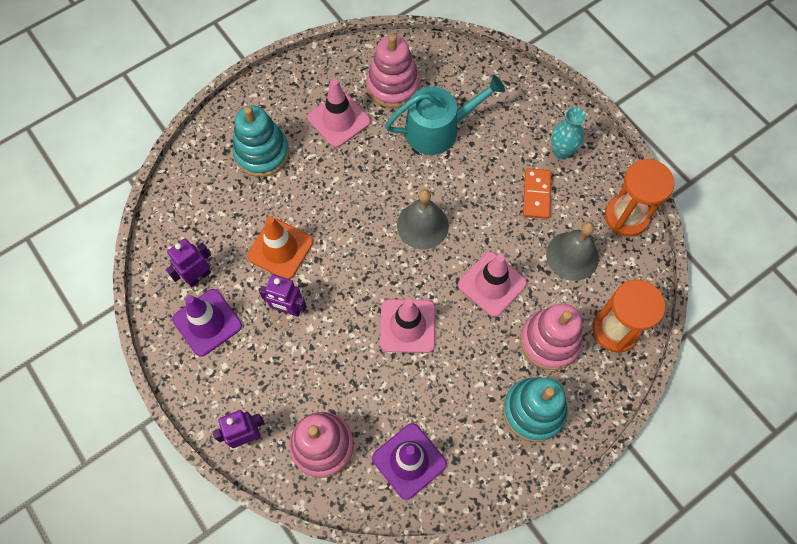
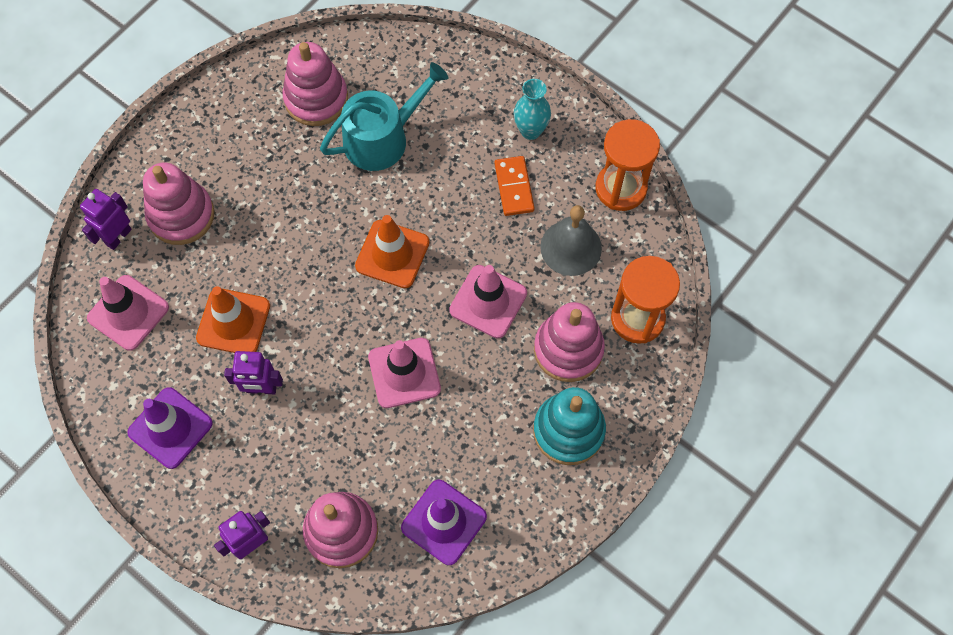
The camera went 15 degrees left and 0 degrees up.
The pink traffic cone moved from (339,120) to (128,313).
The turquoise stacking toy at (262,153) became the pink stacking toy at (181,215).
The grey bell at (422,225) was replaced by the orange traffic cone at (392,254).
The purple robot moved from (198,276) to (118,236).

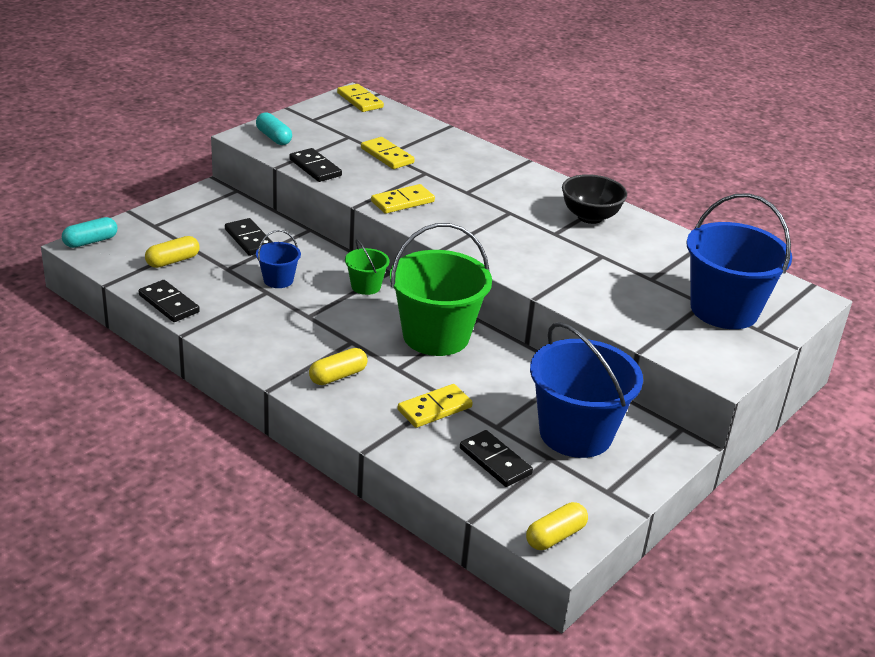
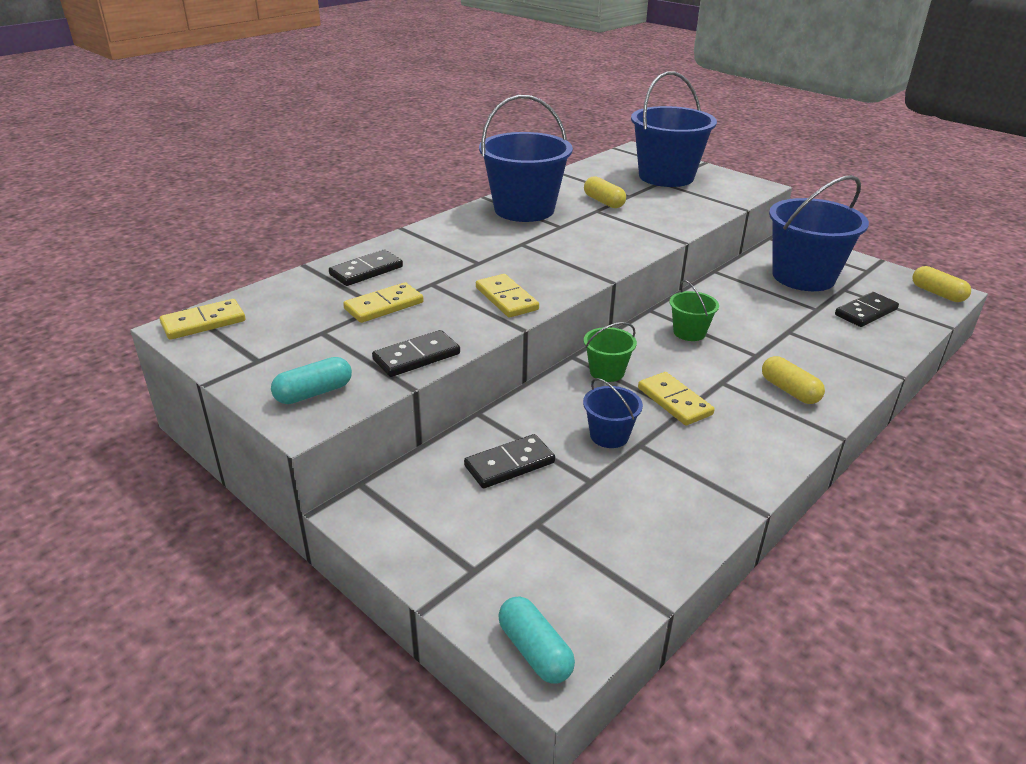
The camera went 85 degrees left and 0 degrees up.
The black bowl at (590,217) was replaced by the blue bucket at (524,209).
The green bucket at (436,336) changed to 0.47 times the size.
The yellow capsule moved from (173,261) to (603,202).
The black domino moved from (169,304) to (366,271).
The yellow domino moved from (434,408) to (674,401).

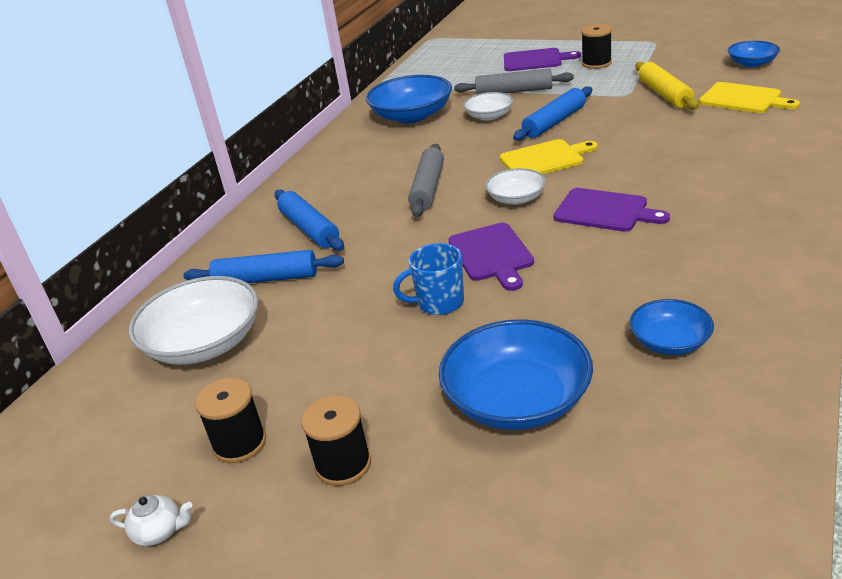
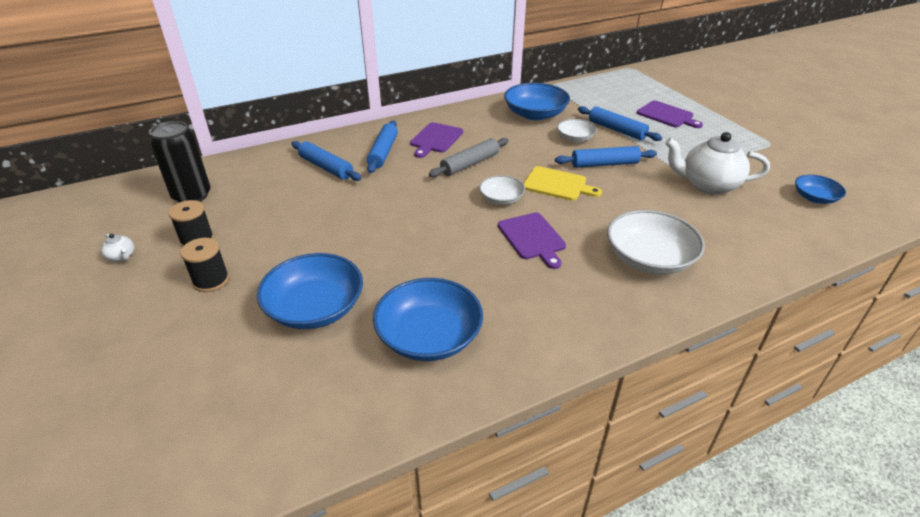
The camera went 35 degrees right and 5 degrees up.
The black spool at (596,63) disappeared.
The yellow rolling pin at (664,94) was replaced by the white teapot at (708,185).
The grey rolling pin at (514,91) became the blue rolling pin at (616,130).
The yellow cutting board at (743,99) disappeared.
The purple cutting board moved from (492,254) to (435,139).
The blue mug at (439,303) disappeared.
The white bowl moved from (204,343) to (649,258).
The blue bowl at (670,342) changed to 1.77 times the size.
The black can at (192,196) appeared.

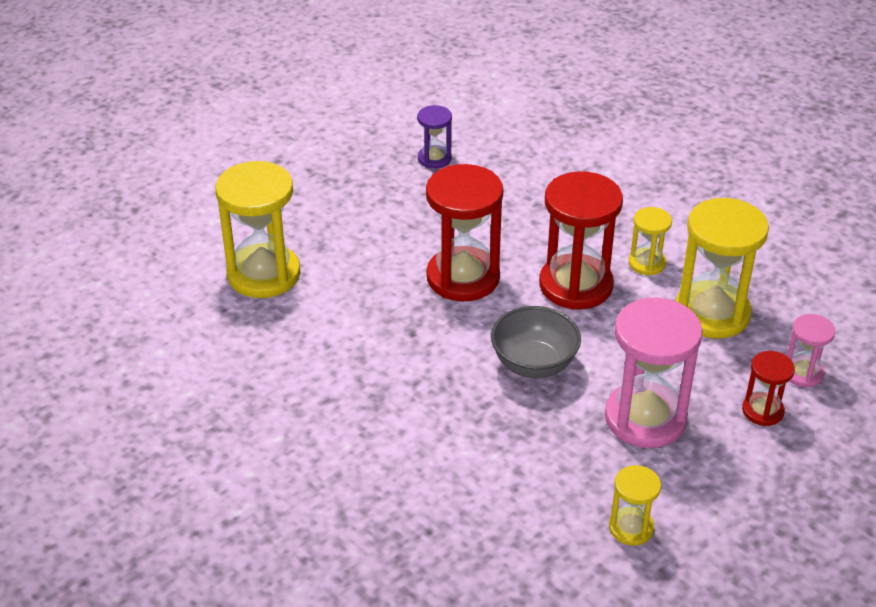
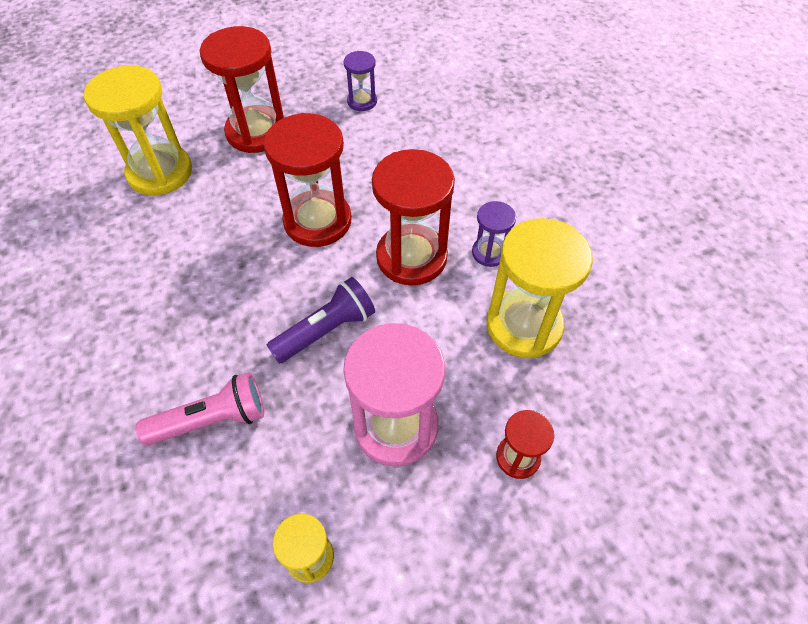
The camera went 20 degrees right and 15 degrees up.
The yellow hourglass at (647,263) became the purple hourglass at (489,252).
The grey bowl at (534,364) was replaced by the purple flashlight at (326,330).
The pink hourglass at (803,373) disappeared.
The red hourglass at (256,132) appeared.
The pink flashlight at (212,420) appeared.

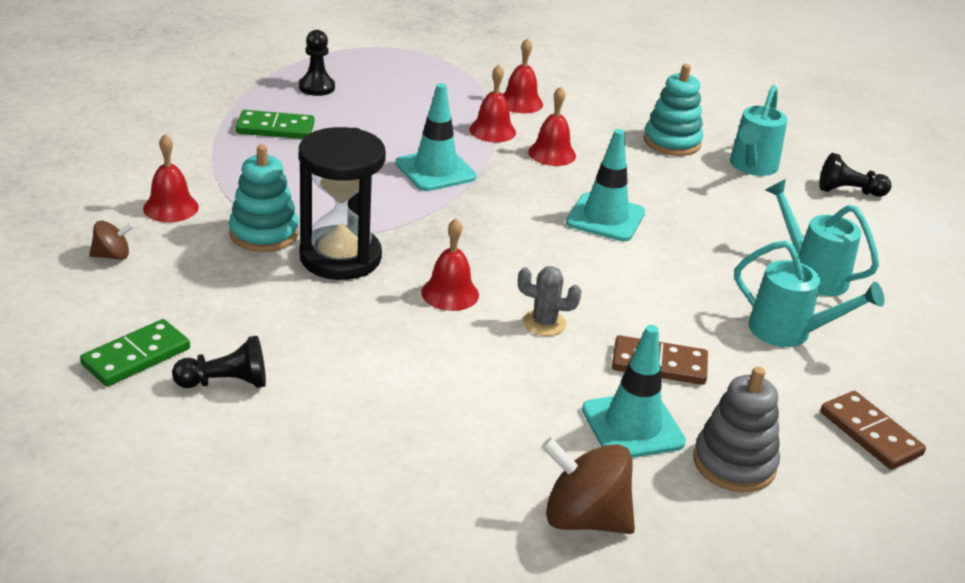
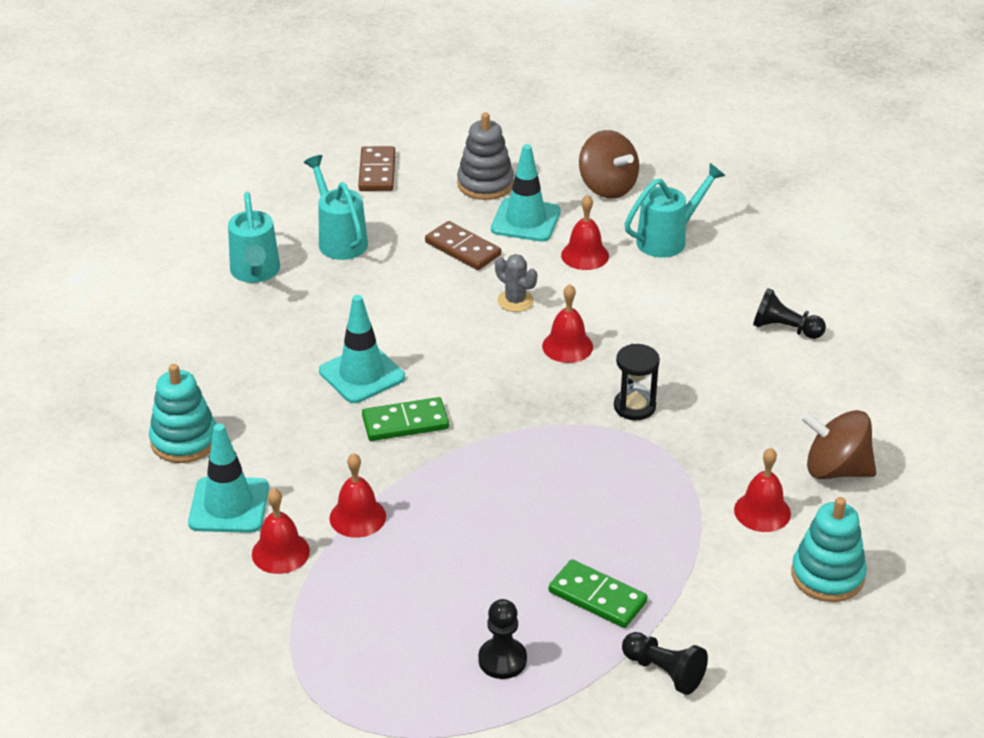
The camera went 145 degrees left and 5 degrees up.
The turquoise traffic cone moved from (435,170) to (229,505).
The turquoise watering can moved from (751,167) to (667,239).
The red bell moved from (552,153) to (585,255).
The black hourglass at (340,257) changed to 0.55 times the size.
The turquoise stacking toy moved from (264,233) to (827,575).
The black pawn moved from (849,191) to (664,672).
The brown spinning top at (112,256) changed to 1.87 times the size.
The green domino moved from (136,357) to (405,422).

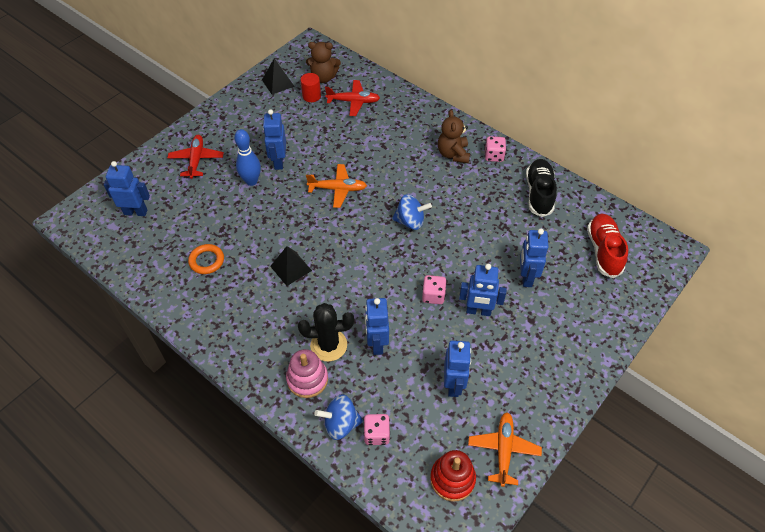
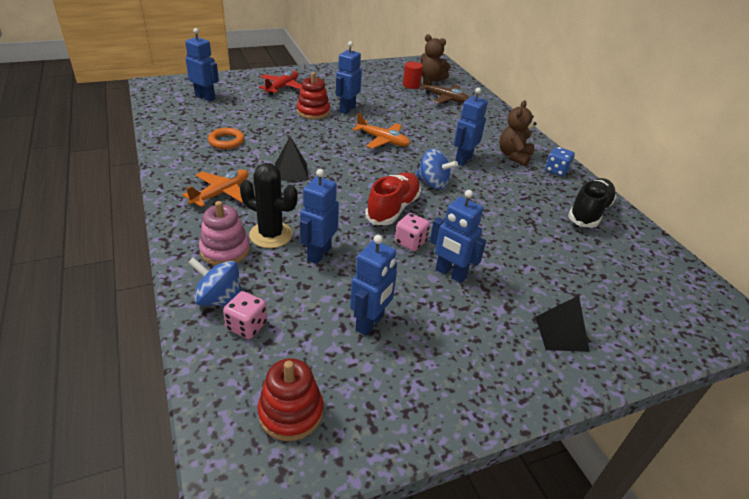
The camera went 25 degrees right and 15 degrees down.
The black pyramid moved from (278,83) to (561,333).
The red plane at (353,101) became the brown plane at (445,98).
The blue bowling pin at (251,181) was replaced by the red stacking toy at (313,112).
The pink dice at (493,156) became the blue dice at (556,171).
The red shoe moved from (603,251) to (393,209).
The blue robot moved from (526,277) to (463,160).
The orange plane moved from (503,450) to (221,193).

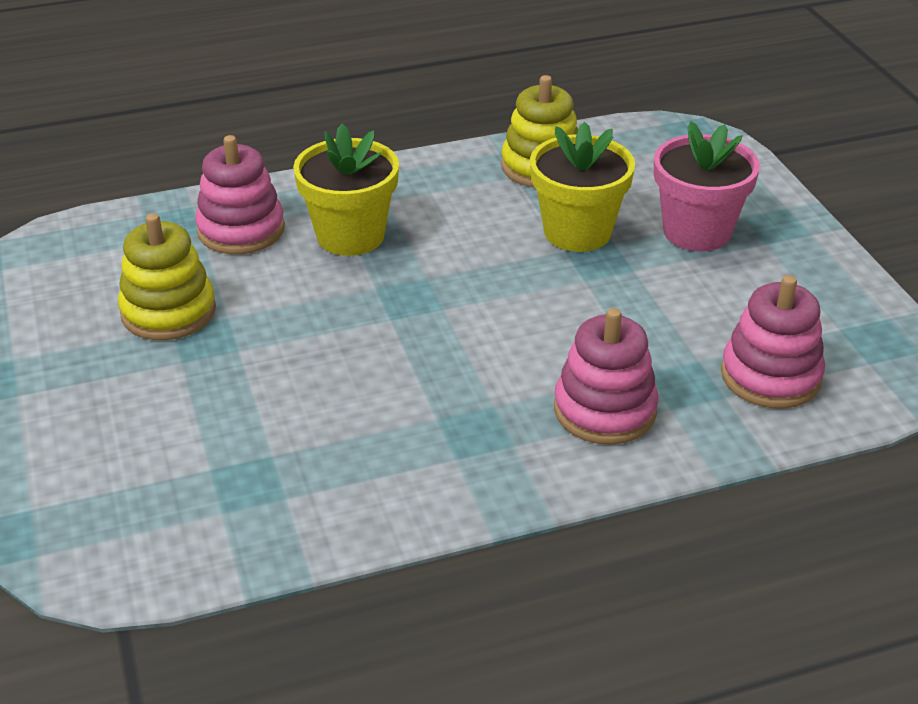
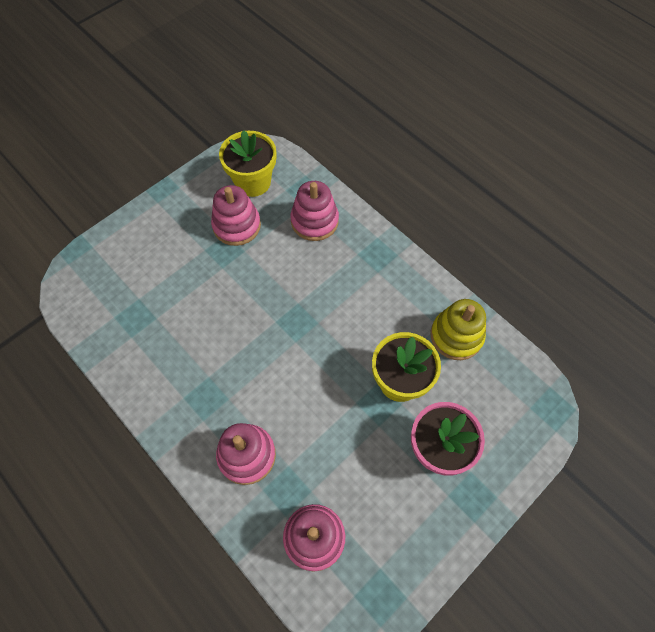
The camera went 65 degrees right and 25 degrees up.
The yellow flower pot moved from (350,236) to (253,182).
The yellow stacking toy at (168,311) became the pink stacking toy at (237,226).

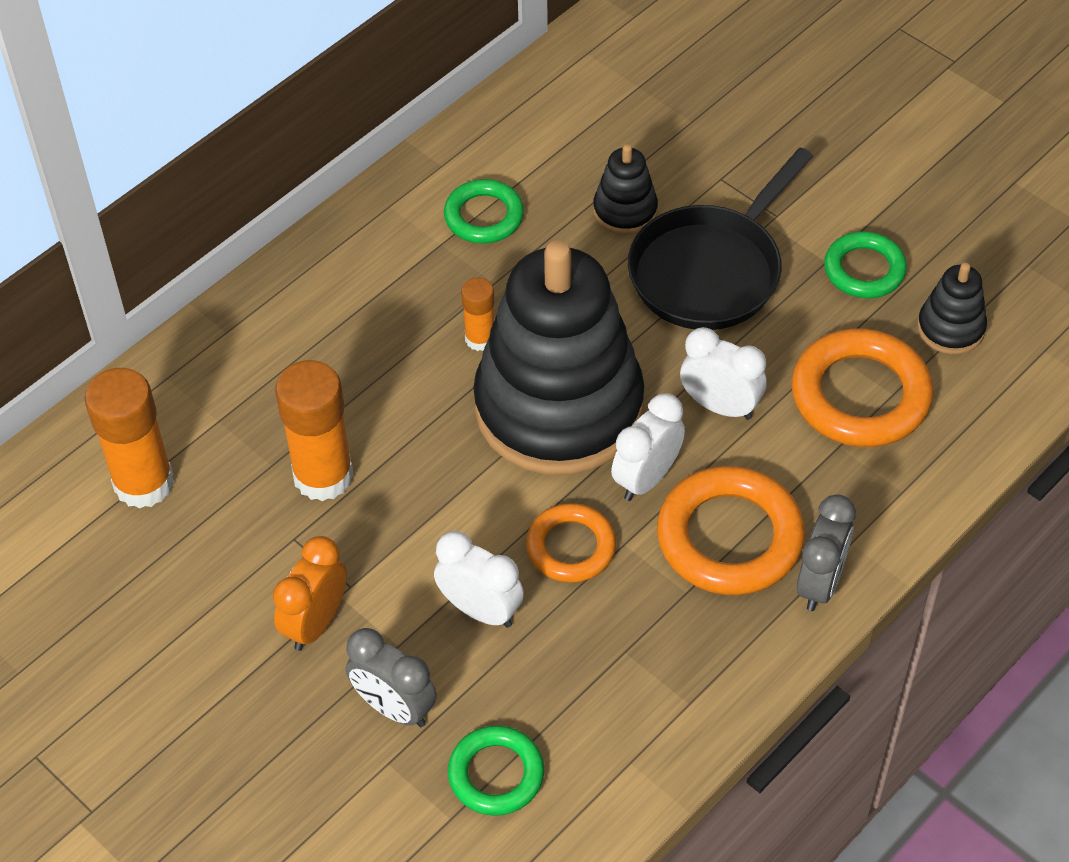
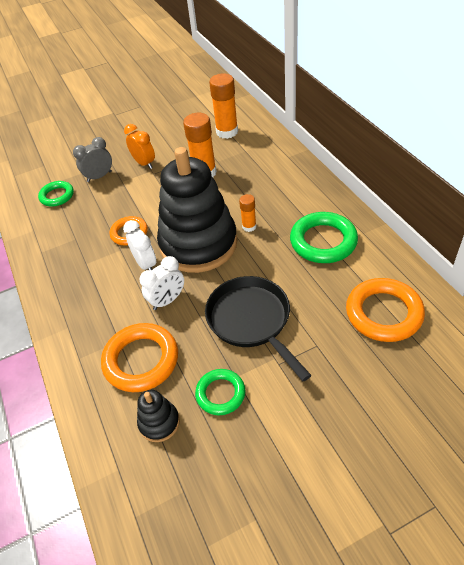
The camera went 115 degrees right and 5 degrees down.
The black stacking toy at (625,211) disappeared.
The green ring at (484,216) changed to 1.64 times the size.
The orange ring moved from (729,537) to (383,313).
The grey clock at (820,583) disappeared.
The white clock at (480,610) disappeared.

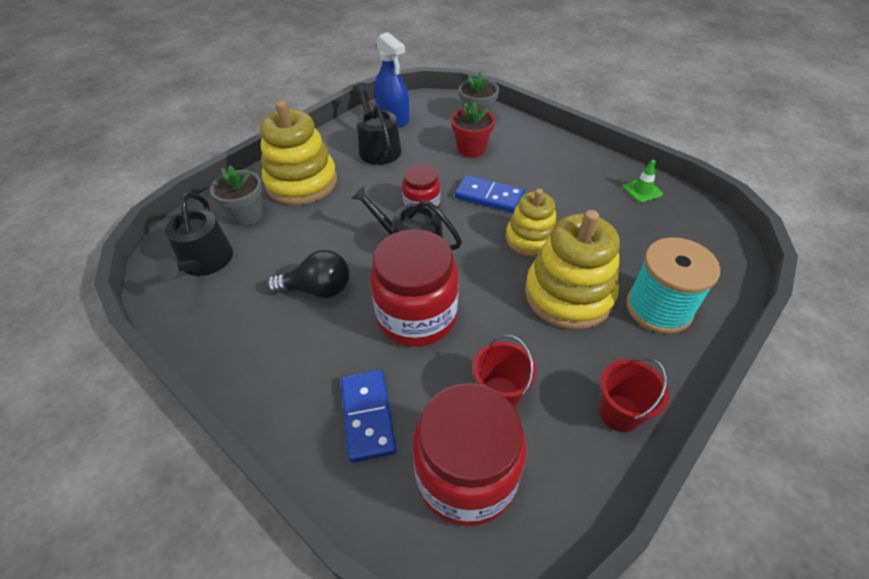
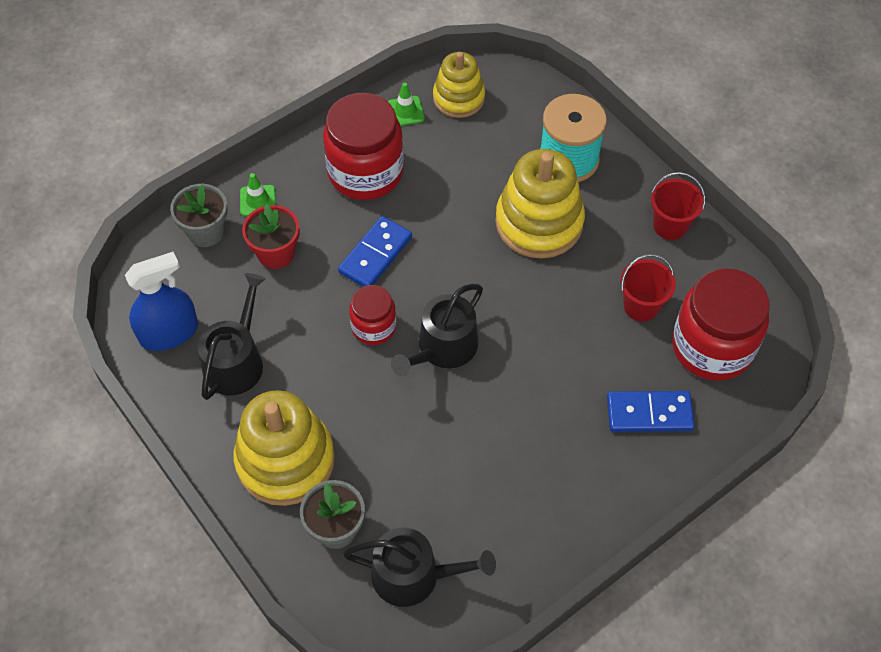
The camera went 80 degrees left and 10 degrees up.
The black watering can at (378,148) turned 120 degrees clockwise.
The yellow stacking toy moved from (530,239) to (458,98).
The red jar moved from (417,316) to (365,172).
The black light bulb at (317,289) disappeared.
The green traffic cone at (257,201) appeared.

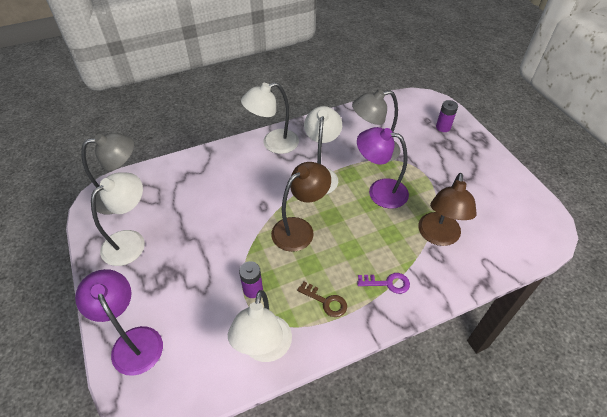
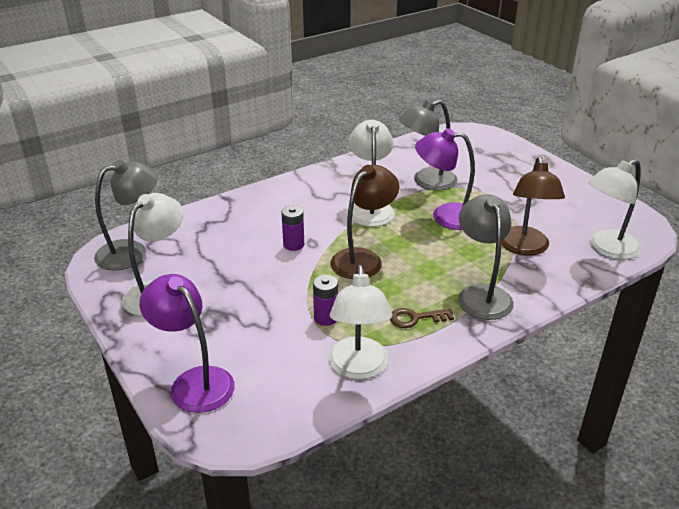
The camera went 10 degrees left and 15 degrees down.
The white lamp moved from (273,143) to (606,249).
The purple battery moved from (443,127) to (293,244).
The purple key at (387,283) was replaced by the grey lamp at (481,294).
The brown key at (326,301) turned 150 degrees clockwise.

